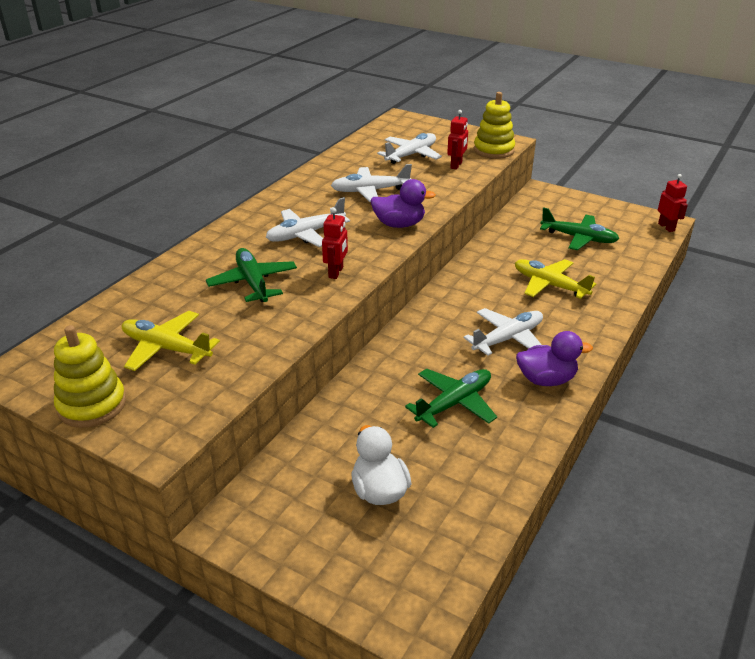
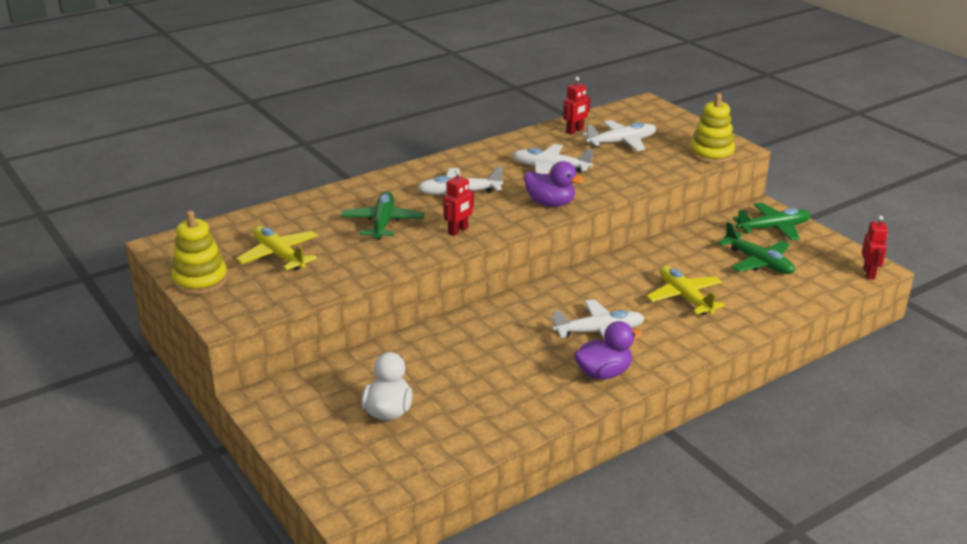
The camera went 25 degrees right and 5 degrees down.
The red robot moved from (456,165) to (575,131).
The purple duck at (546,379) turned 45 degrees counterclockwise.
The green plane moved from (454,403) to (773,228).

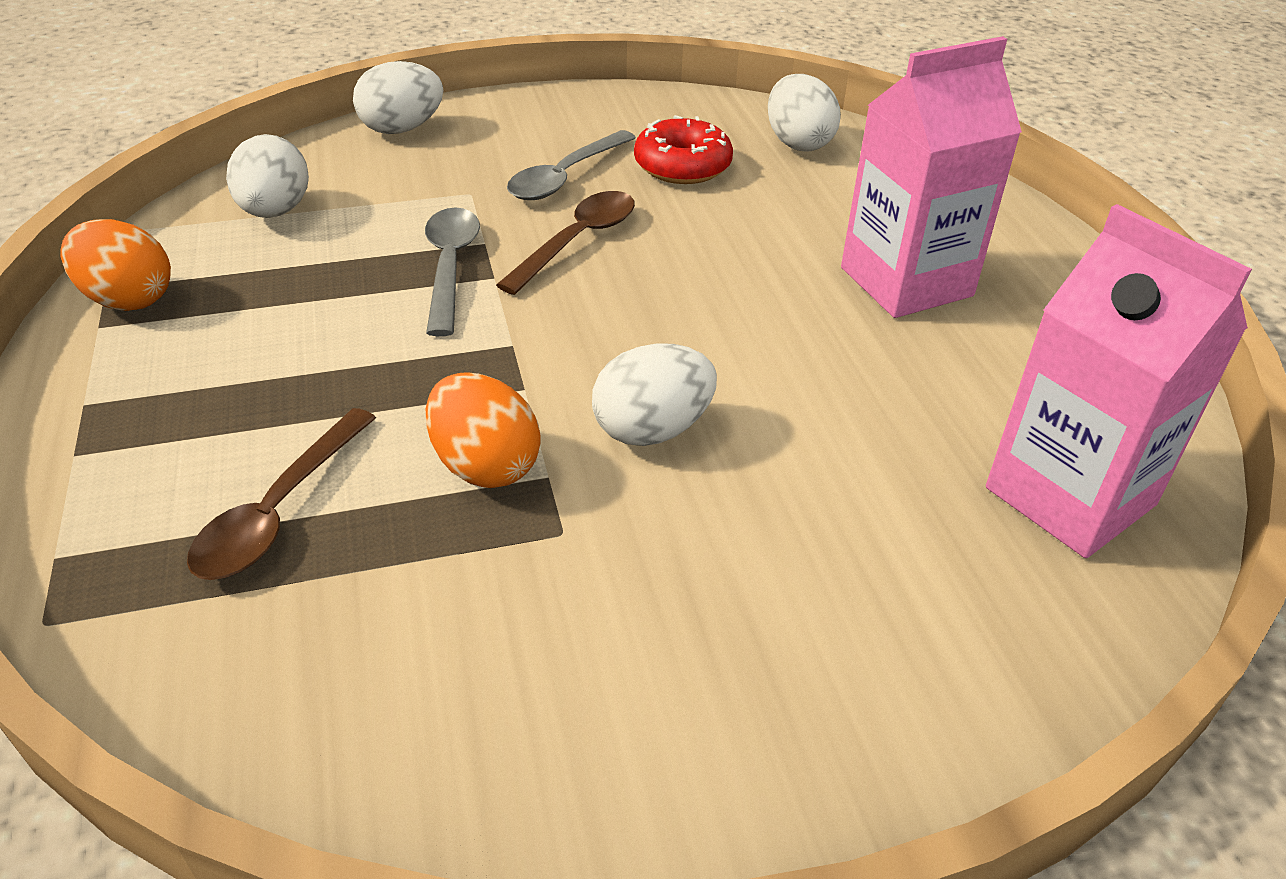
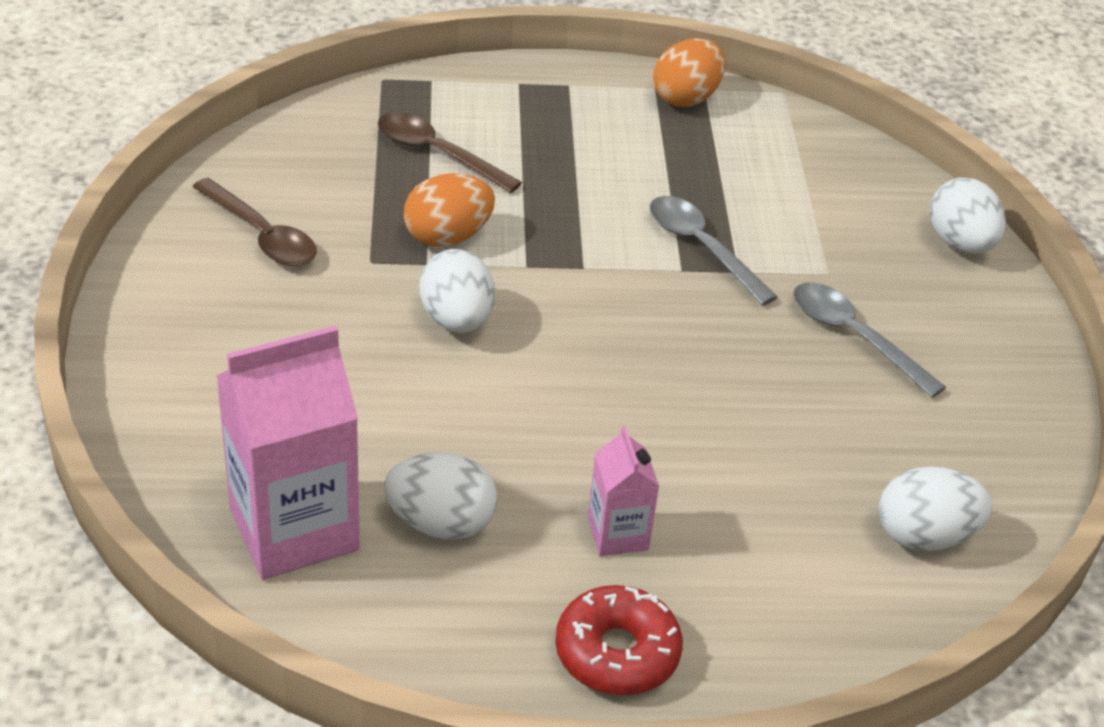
The camera went 100 degrees right and 0 degrees up.
The pink carton at (906,282) changed to 0.51 times the size.
The red donut moved from (682,166) to (617,653).
The white egg moved from (275,211) to (441,524).
The brown spoon moved from (578,241) to (262,235).
The grey spoon at (450,267) turned 135 degrees counterclockwise.

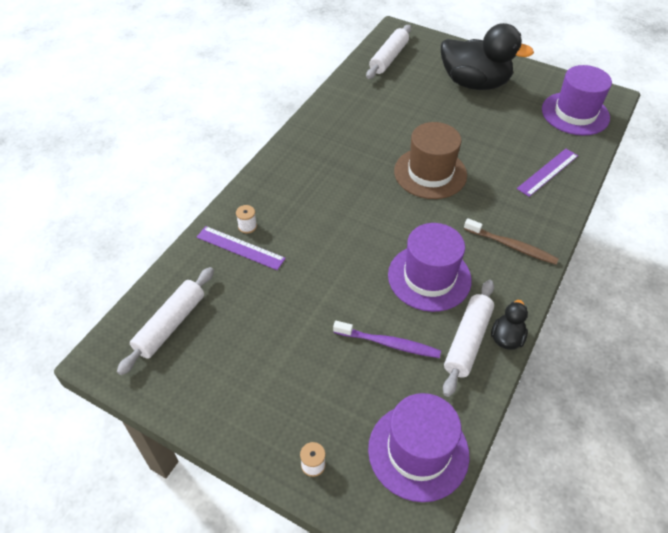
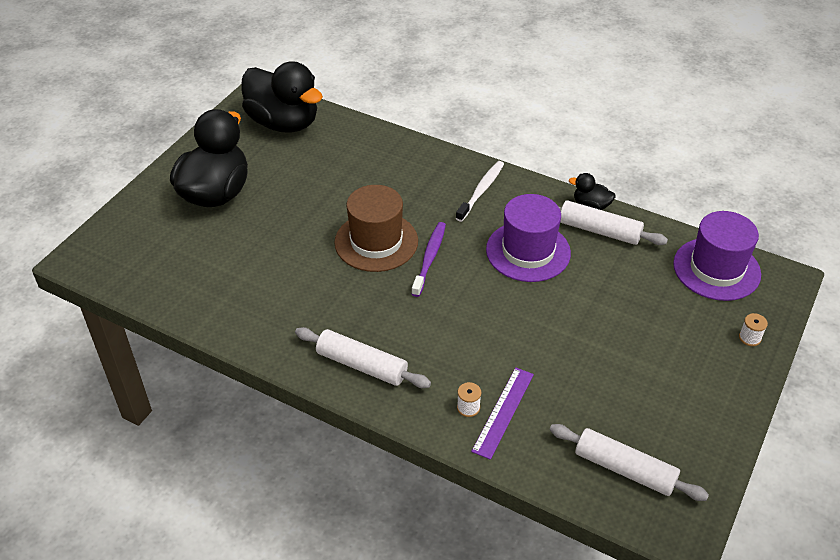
The camera went 90 degrees left and 5 degrees down.
The white rolling pin moved from (389,58) to (362,365).
The purple hat at (575,113) was replaced by the black duck at (284,123).
The purple ruler at (547,172) disappeared.
The brown toothbrush at (511,246) became the white toothbrush at (481,191).
The purple toothbrush moved from (388,343) to (429,258).

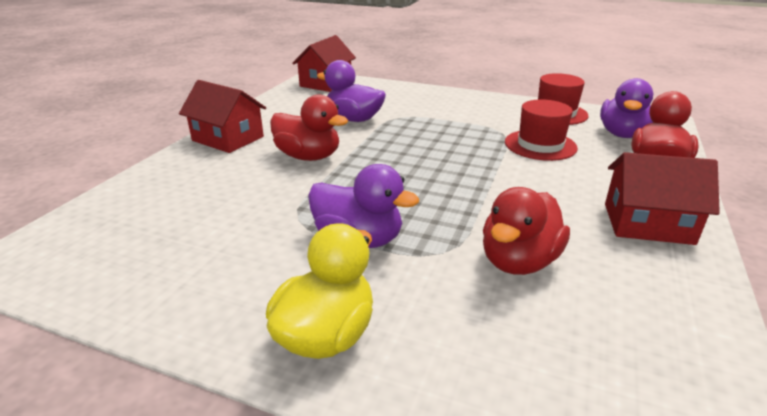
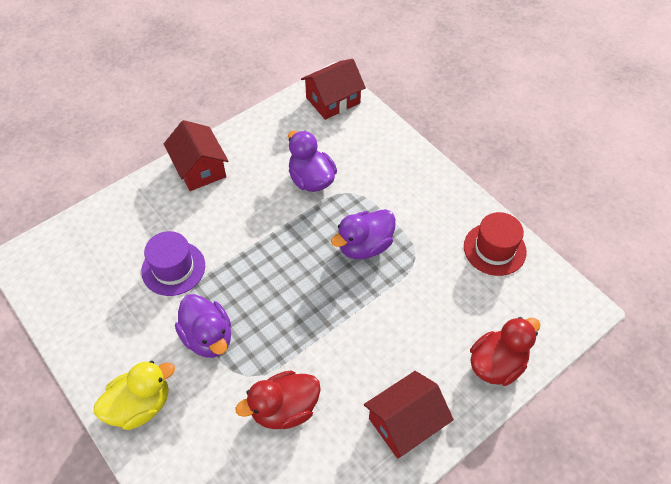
The camera went 30 degrees right and 25 degrees up.
The purple duck moved from (622,134) to (364,246).
The red duck at (308,157) disappeared.
The red hat at (540,145) disappeared.
The red house at (647,223) turned 75 degrees counterclockwise.
The purple hat at (173,268) appeared.

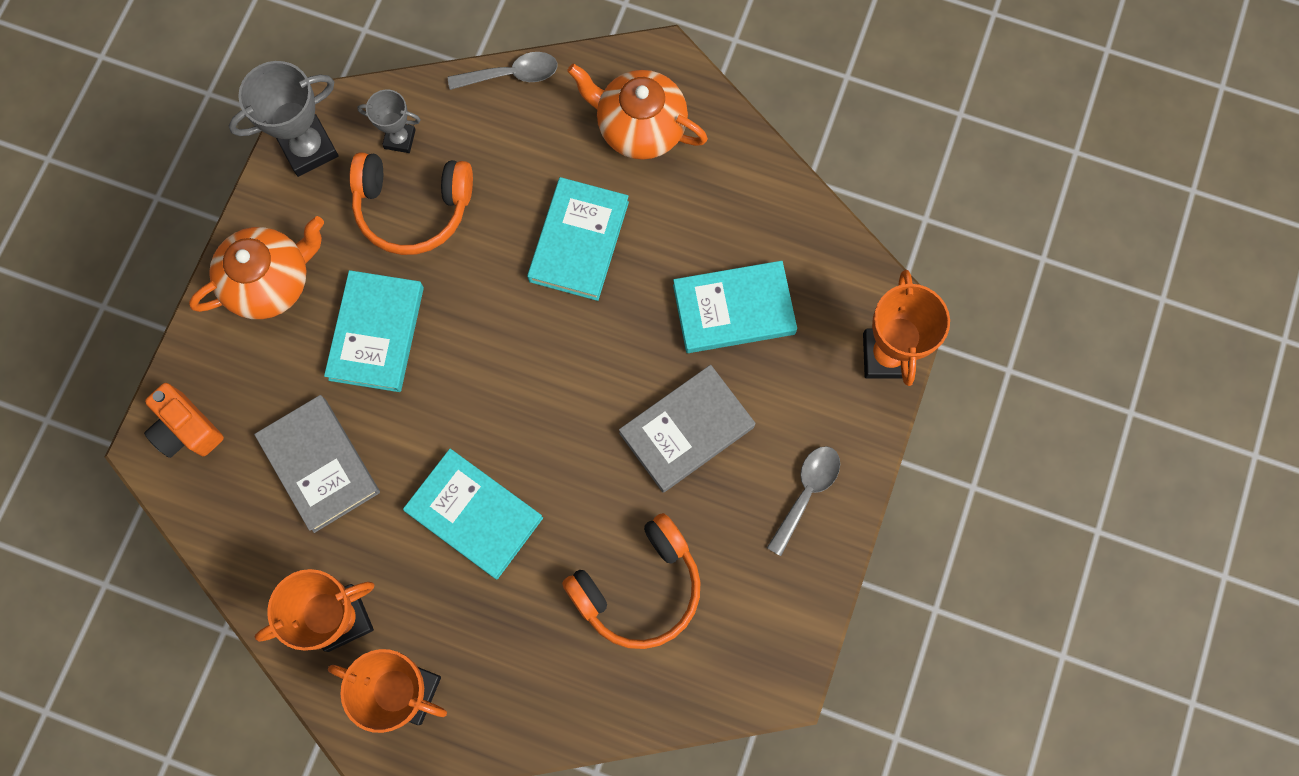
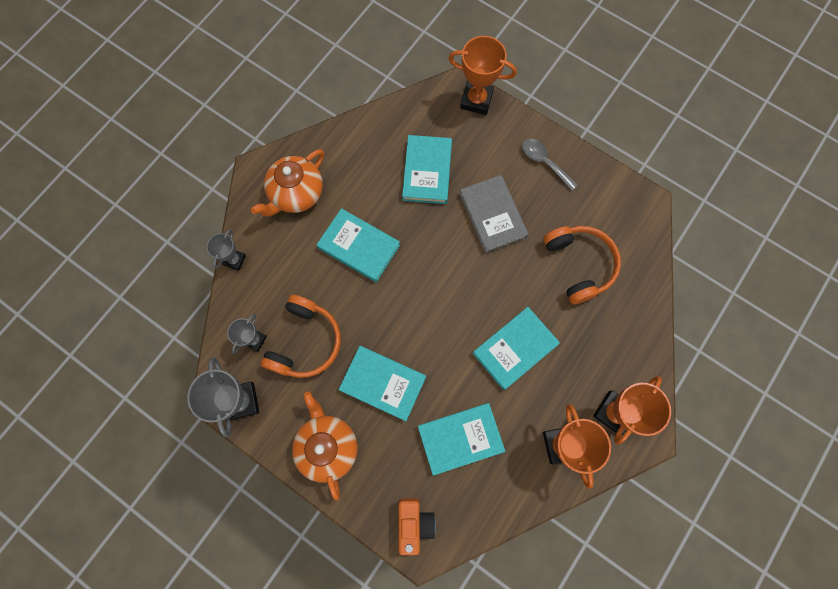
The camera went 75 degrees left and 0 degrees up.
The grey spoon at (512,75) was replaced by the grey trophy at (234,260).
The orange camera at (187,429) turned 60 degrees counterclockwise.
The grey book at (319,465) became the turquoise book at (460,438).

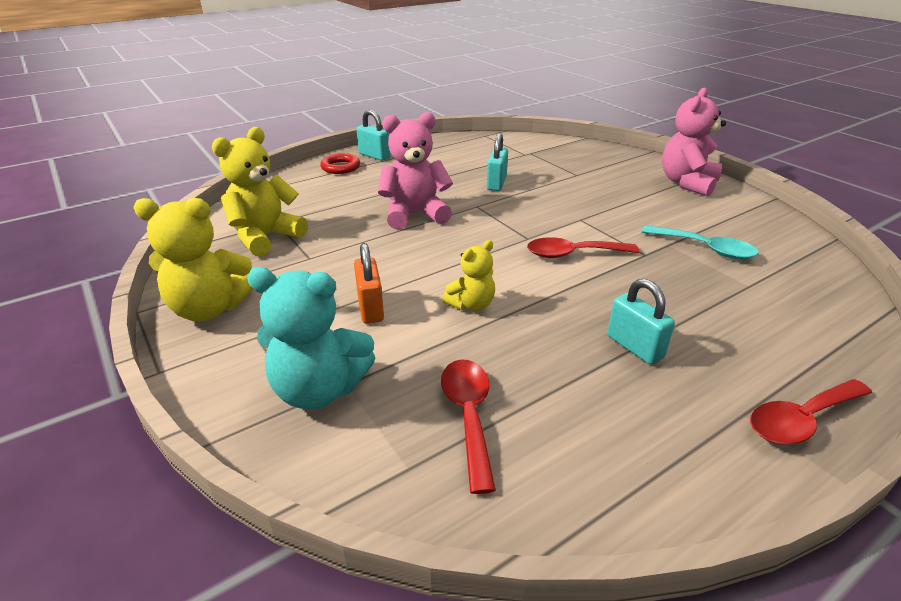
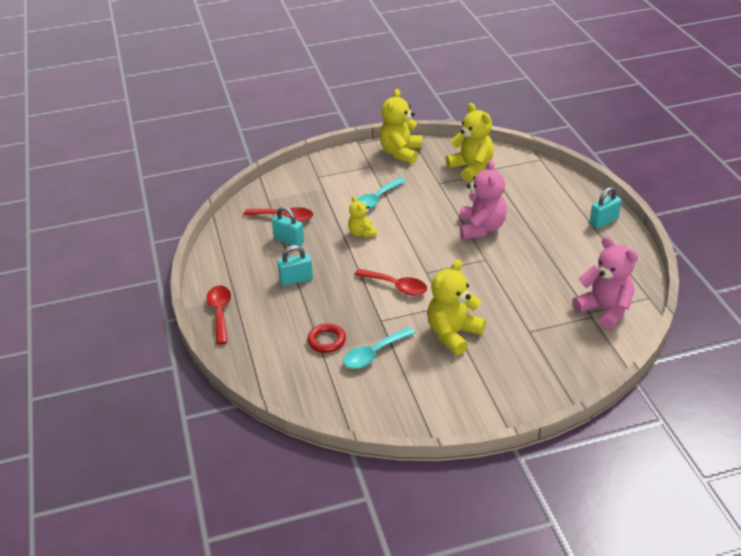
The camera went 110 degrees right and 5 degrees up.
The pink teddy bear moved from (687,183) to (604,310).
The turquoise padlock moved from (496,183) to (289,240).
The red ring moved from (340,167) to (326,341).
The red spoon at (572,254) turned 105 degrees clockwise.
The orange padlock at (370,308) was replaced by the turquoise spoon at (376,200).
The turquoise teddy bear at (319,389) disappeared.
The yellow teddy bear at (453,334) appeared.

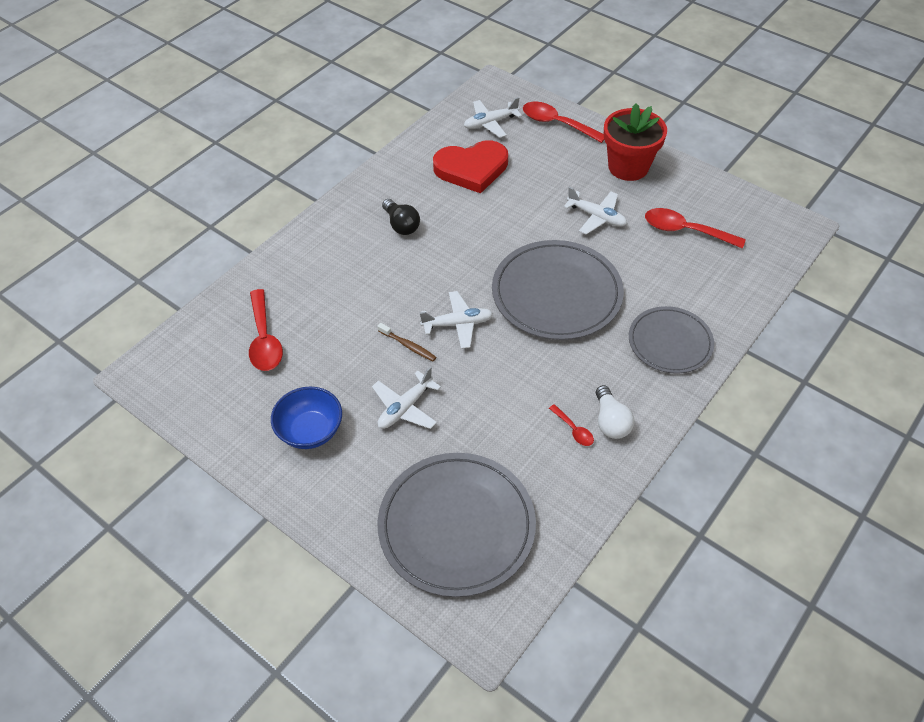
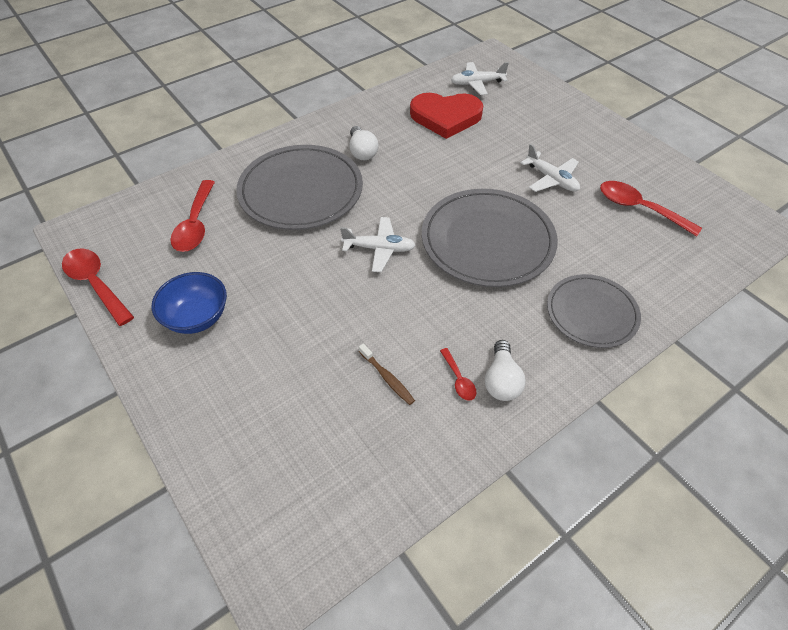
The camera went 15 degrees right and 0 degrees up.
The red spoon moved from (557,124) to (96,284).
The red flower pot at (628,167) disappeared.
The black light bulb at (401,225) became the white light bulb at (362,152).
The brown toothbrush moved from (408,346) to (387,378).
The white plane at (405,408) disappeared.
The grey plate moved from (456,526) to (301,191).

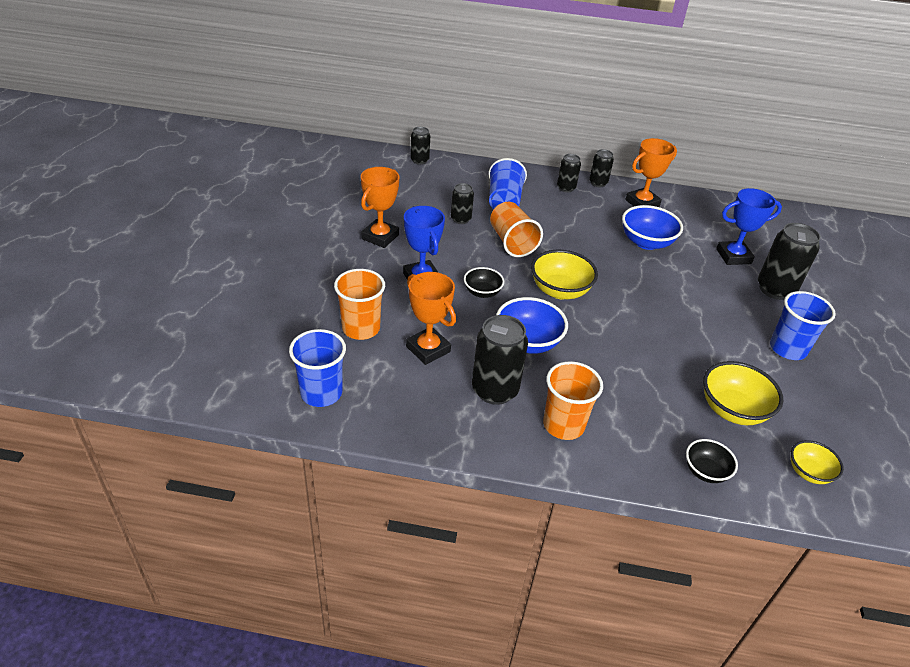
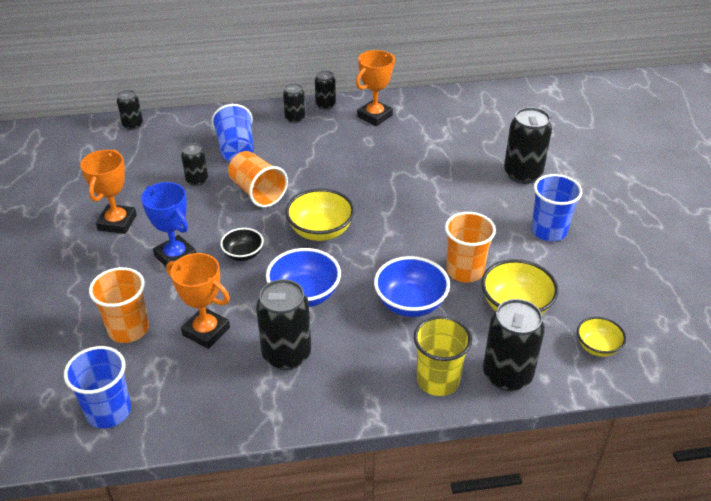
The camera went 15 degrees left and 0 degrees up.
The blue trophy at (733,256) disappeared.
The blue bowl moved from (646,242) to (410,303).
The orange cup moved from (563,425) to (464,271).
The black bowl at (705,471) was replaced by the black can at (507,375).
The yellow cup at (438,380) appeared.

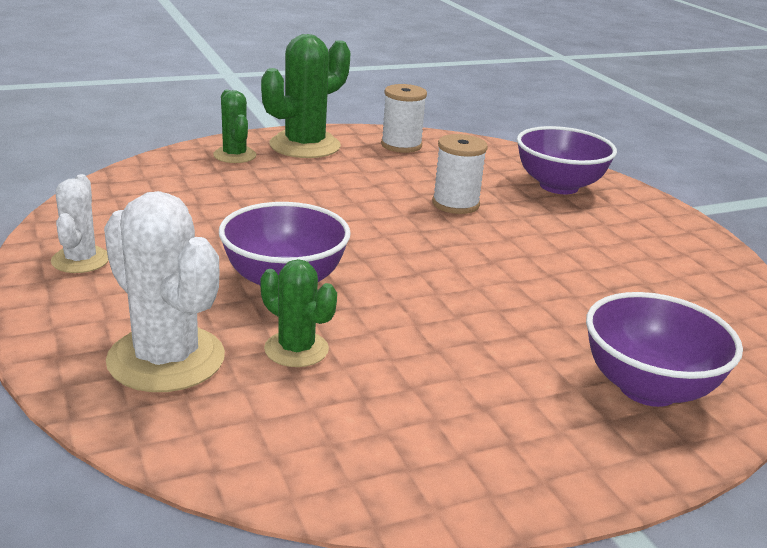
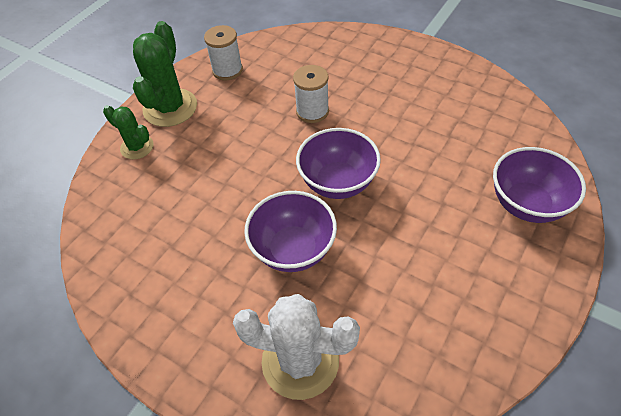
The camera went 30 degrees left and 25 degrees up.
The purple bowl moved from (559,186) to (338,182).
The white cactus at (80,260) disappeared.
The green cactus at (296,349) disappeared.

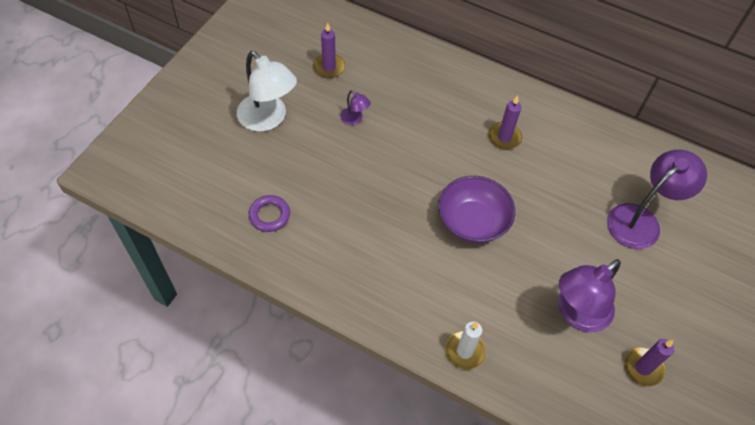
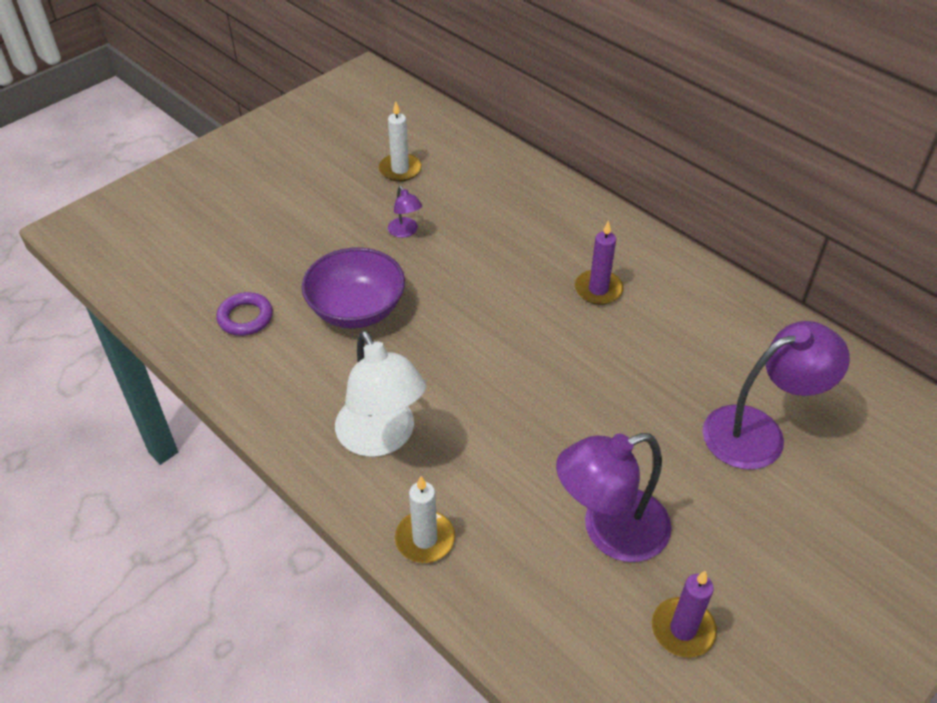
The camera went 20 degrees right and 10 degrees down.
The purple candle at (329,67) became the white candle at (400,169).
The white lamp moved from (268,119) to (381,438).
The purple bowl moved from (472,222) to (356,309).

